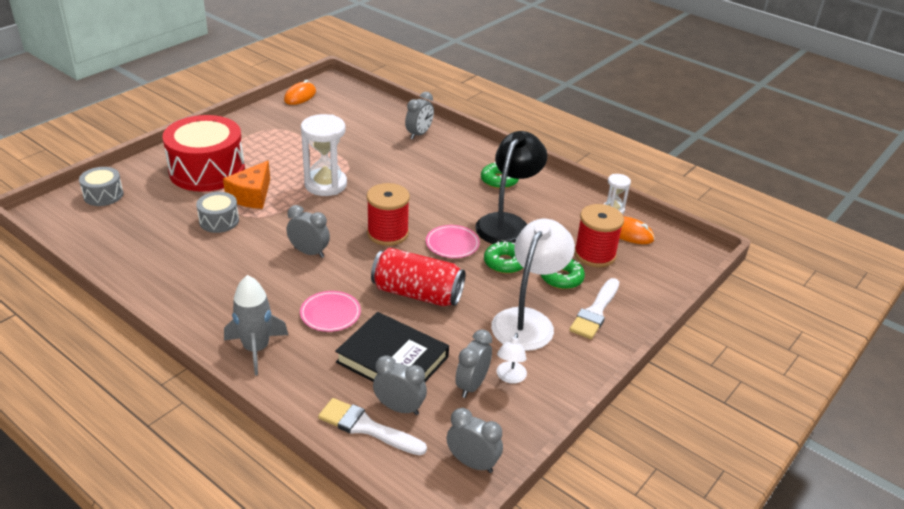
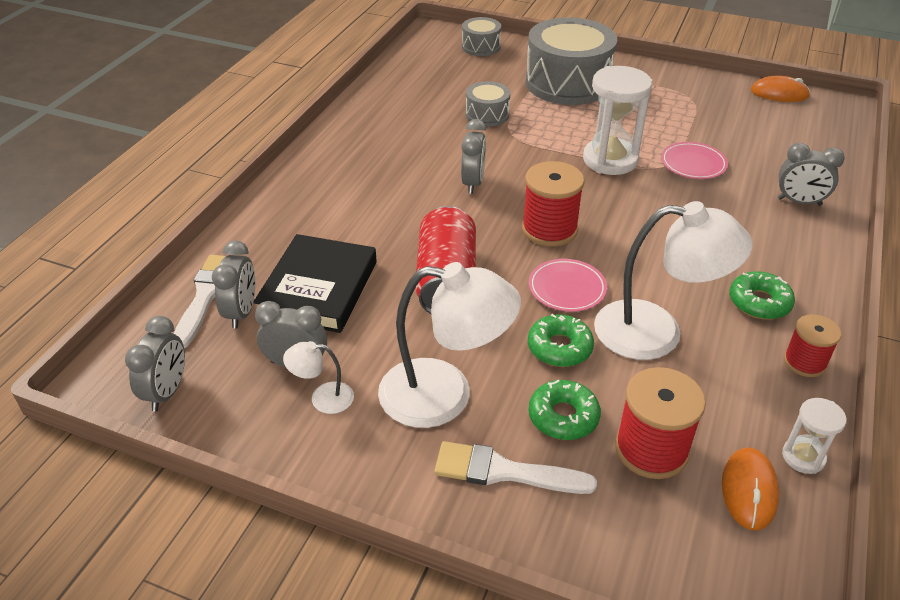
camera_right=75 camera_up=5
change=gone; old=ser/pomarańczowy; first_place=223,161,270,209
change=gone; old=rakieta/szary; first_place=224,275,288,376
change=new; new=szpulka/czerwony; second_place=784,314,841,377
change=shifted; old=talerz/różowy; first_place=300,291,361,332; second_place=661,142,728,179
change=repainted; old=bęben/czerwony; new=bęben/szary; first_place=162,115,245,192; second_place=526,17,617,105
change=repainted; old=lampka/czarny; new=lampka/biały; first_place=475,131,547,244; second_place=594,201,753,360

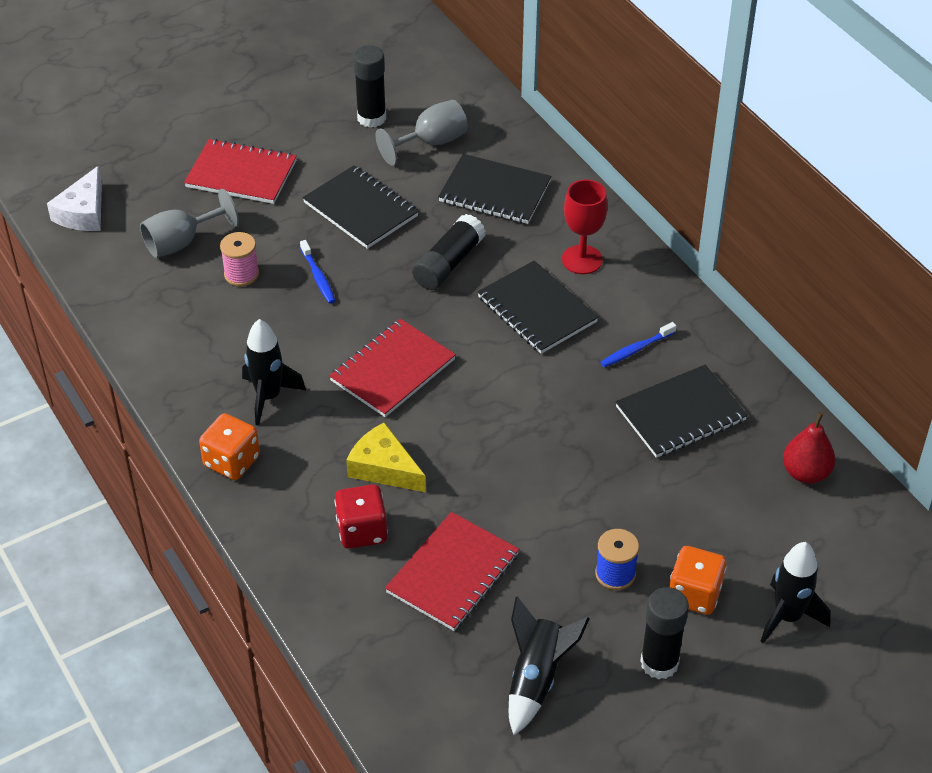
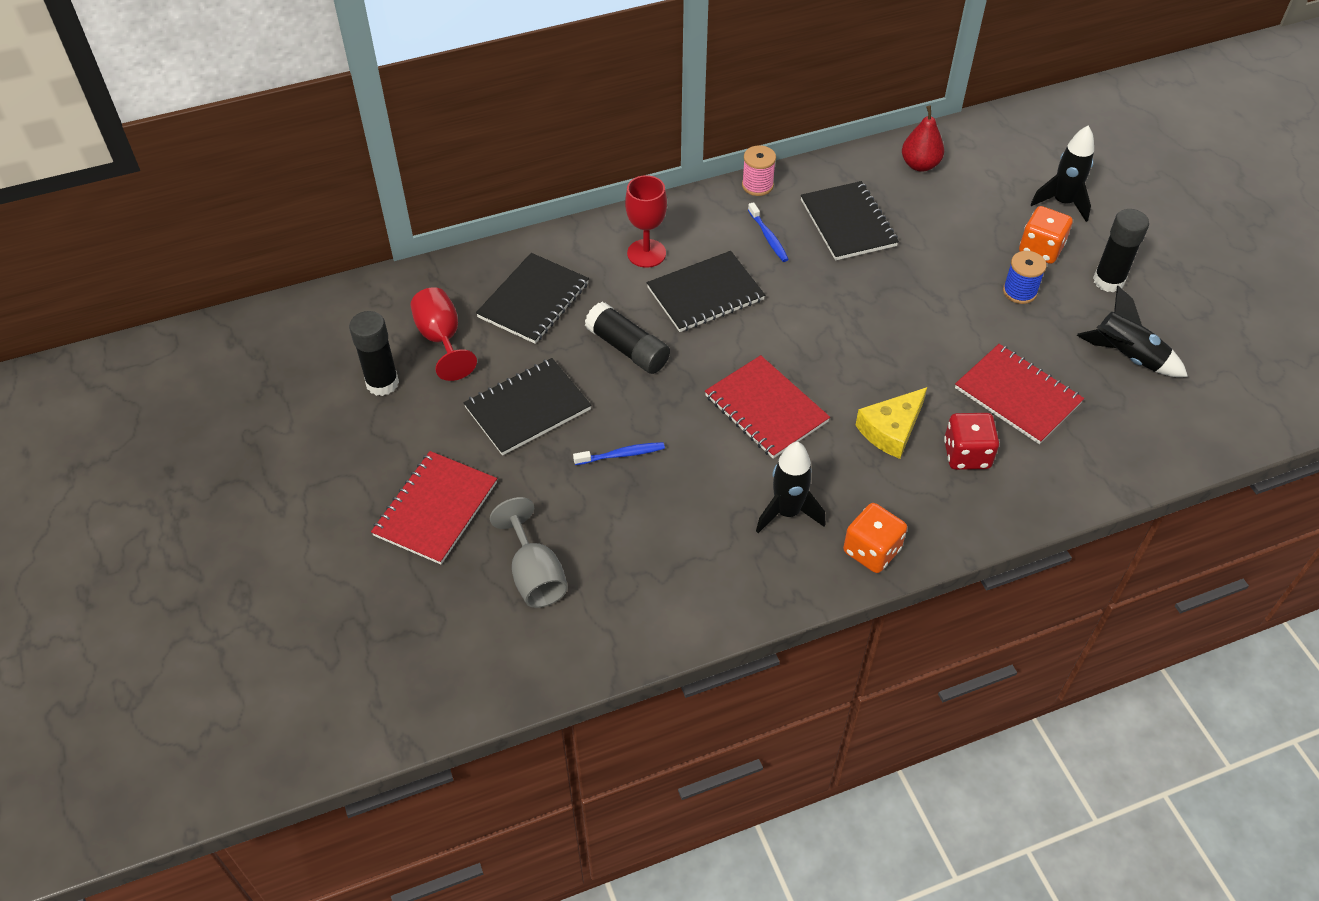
camera_right=-80 camera_up=5
change=gone; old=ser/biały; first_place=47,166,102,231
change=shifted; old=szpulka/różowy; first_place=220,232,259,287; second_place=742,145,776,196
change=repainted; old=kielich/szary; new=kielich/czerwony; first_place=376,100,468,166; second_place=410,287,477,381

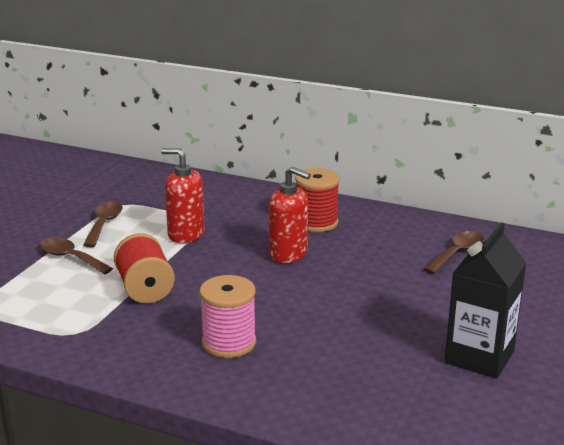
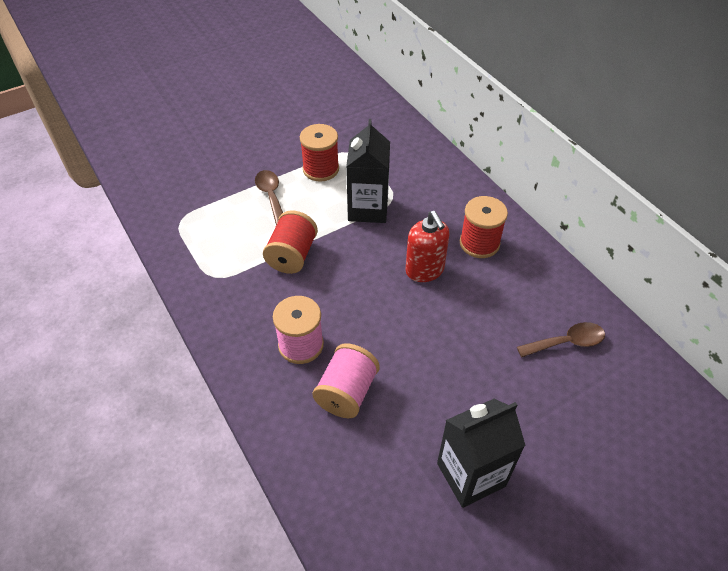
camera_right=35 camera_up=25
change=new; new=szpulka/różowy; second_place=312,343,380,418
change=swapped; old=łyżka/brązowy; new=szpulka/czerwony; first_place=83,202,123,247; second_place=300,124,339,182
change=swapped; old=dozownik mydła/czerwony; new=karton mleka/czarny; first_place=161,148,205,243; second_place=346,119,390,223

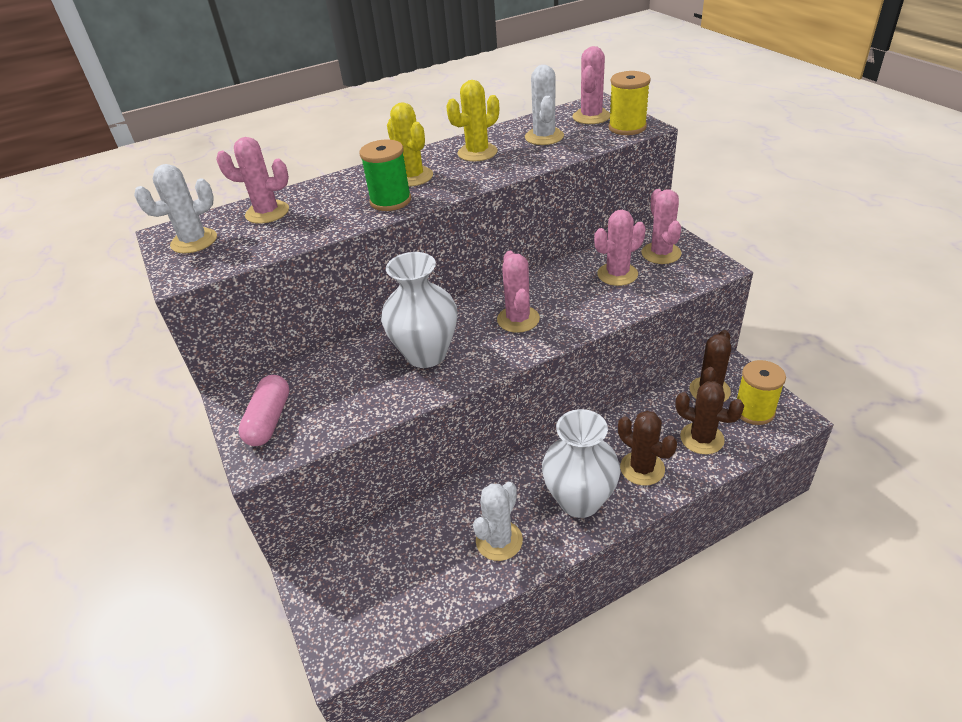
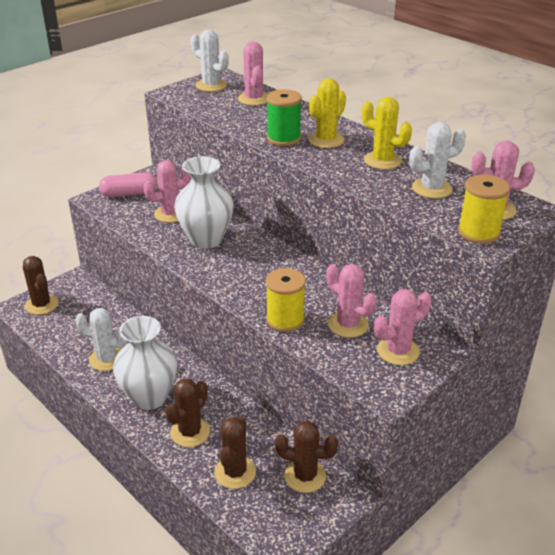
camera_right=70 camera_up=-5
change=new; new=kaktus/brązowy; second_place=23,256,58,315
change=shifted; old=kaktus/różowy; first_place=497,251,540,333; second_place=143,160,191,223
change=shifted; old=szpulka/żółty; first_place=737,360,786,425; second_place=266,268,306,332

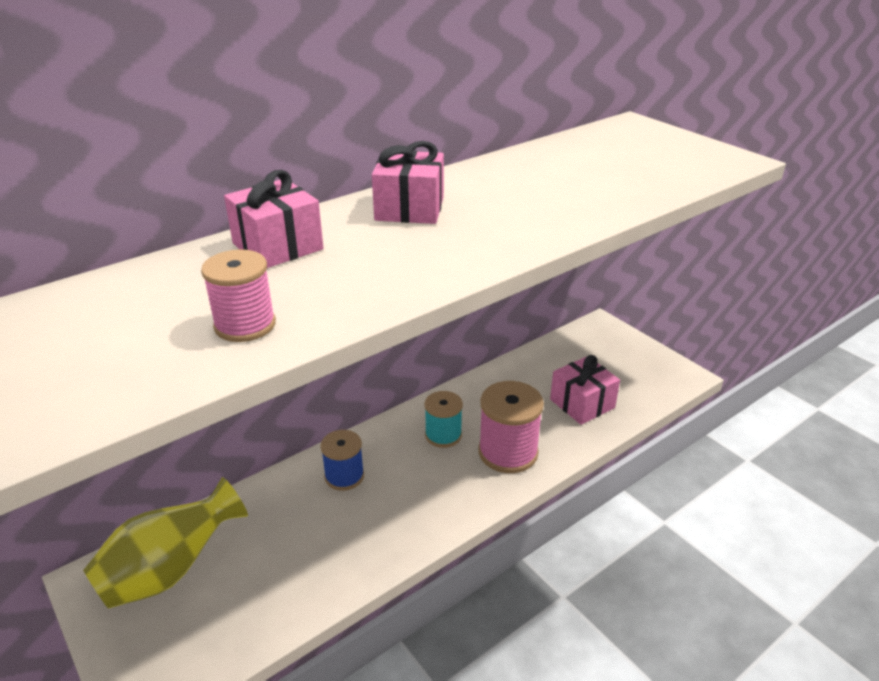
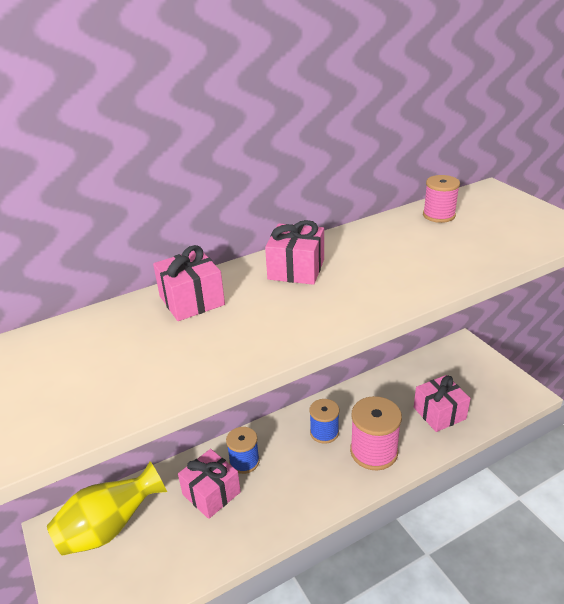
camera_right=10 camera_up=0
change=new; new=prezent/różowy; second_place=178,449,241,519
change=shifted; old=szpulka/różowy; first_place=201,250,276,342; second_place=423,175,460,223
change=repainted; old=szpulka/turkusowy; new=szpulka/niebieski; first_place=425,391,463,448; second_place=309,399,339,444

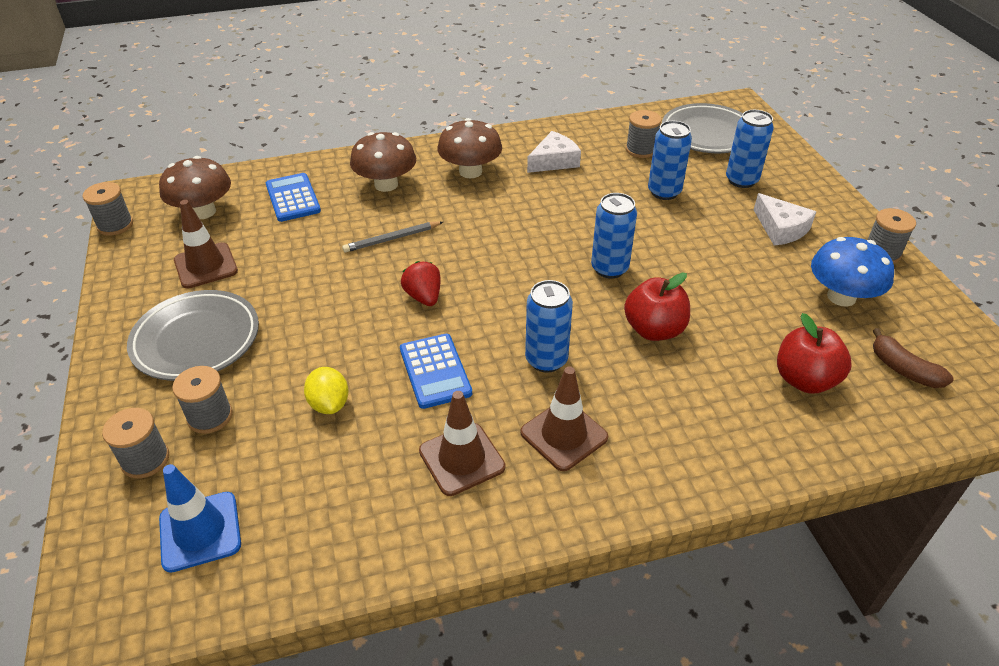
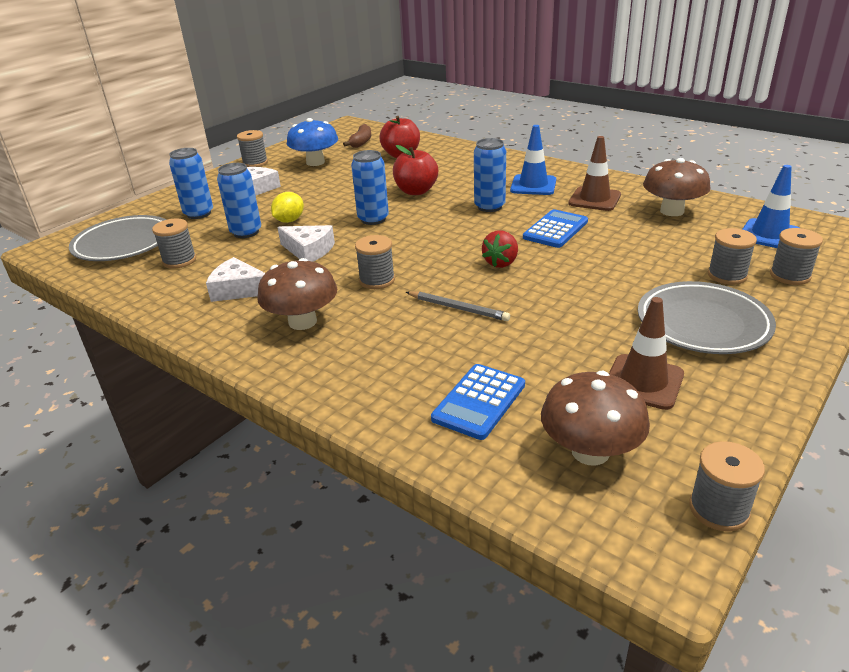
camera_right=-125 camera_up=-10
change=new; new=ser/biały; second_place=278,225,335,262
change=new; new=szpulka/szary; second_place=355,235,395,289
change=shifted; old=cytryna/żółty; first_place=304,367,349,414; second_place=271,192,304,223
change=shifted; old=grzyb/brązowy; first_place=350,132,416,192; second_place=643,158,710,216
change=repainted; old=pachołek/brązowy; new=pachołek/niebieski; first_place=521,366,608,471; second_place=510,125,556,195

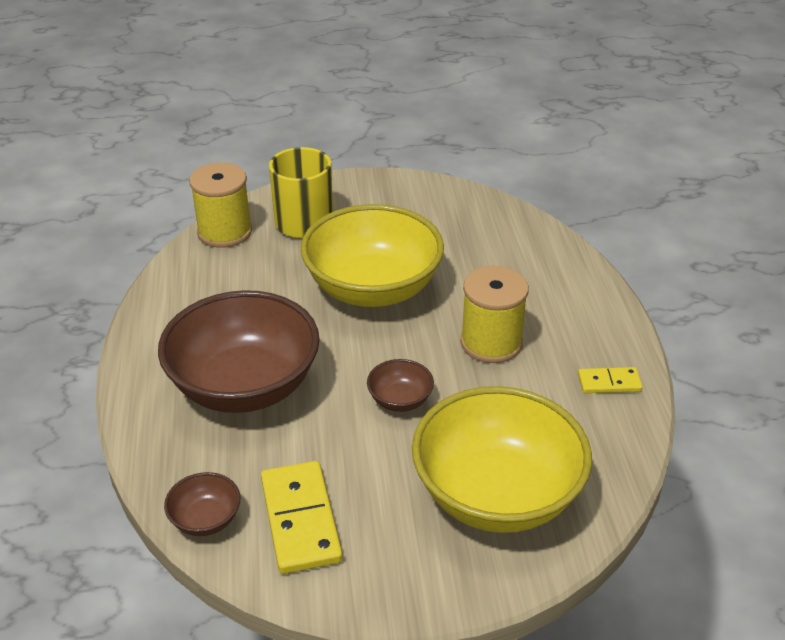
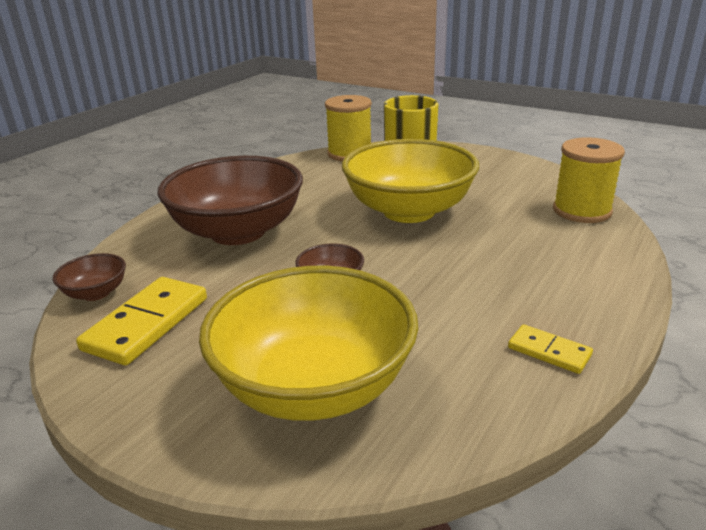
camera_right=40 camera_up=-10
change=shifted; old=szpulka/żółty; first_place=460,266,529,363; second_place=553,137,625,223

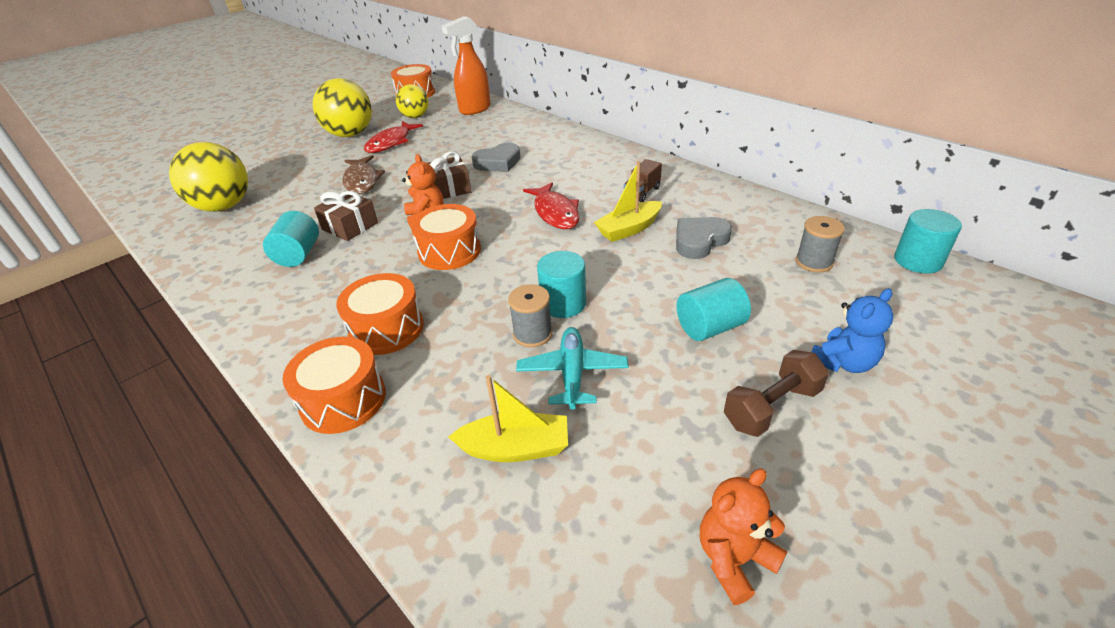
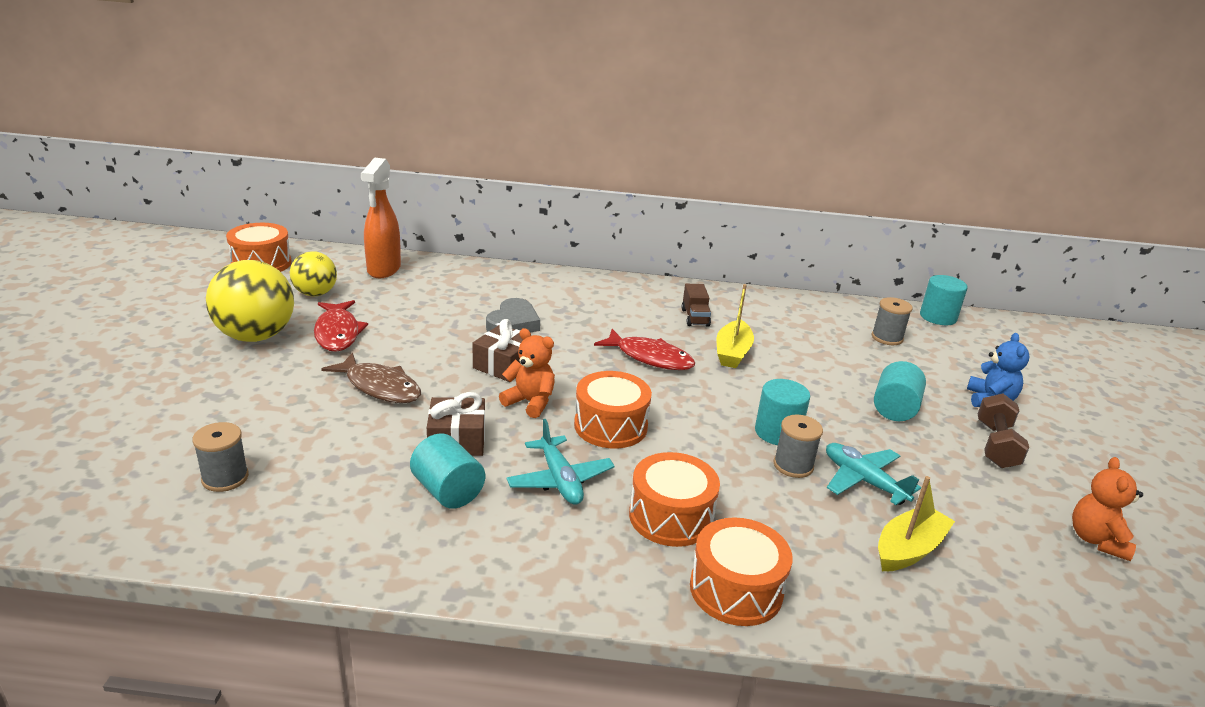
camera_right=-45 camera_up=-10
change=gone; old=serce/szary; first_place=676,217,732,259
change=new; new=samolot/turkusowy; second_place=506,419,615,505
change=swapped; old=piłka/żółty; new=szpulka/szary; first_place=169,142,248,212; second_place=192,422,249,492

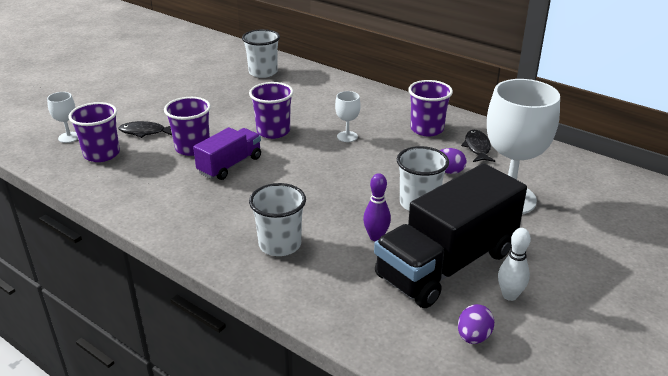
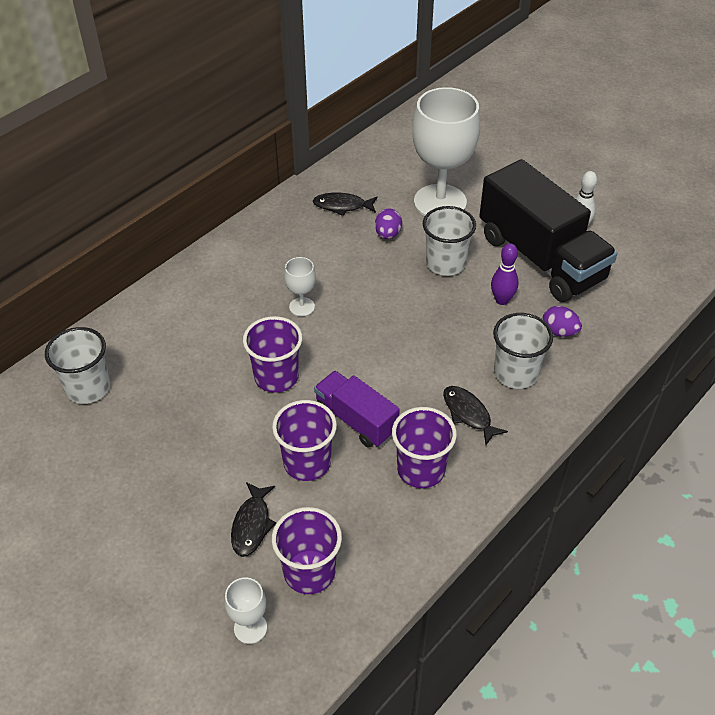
camera_right=-85 camera_up=15
change=new; new=ryba/czarny; second_place=443,386,508,445
change=shifted; old=szklanka/fioletowy; first_place=408,80,453,136; second_place=392,407,457,488
change=shifted; old=jajko/fioletowy; first_place=458,304,494,344; second_place=542,306,582,337

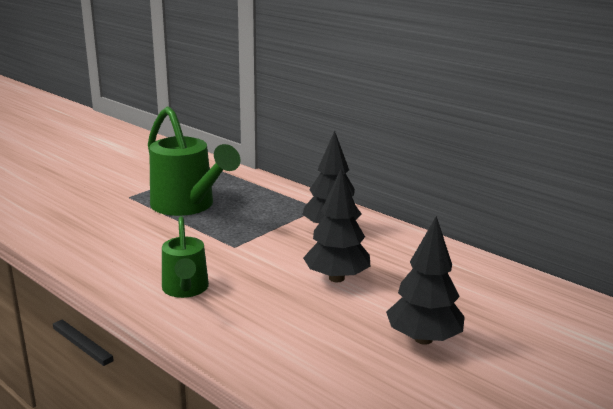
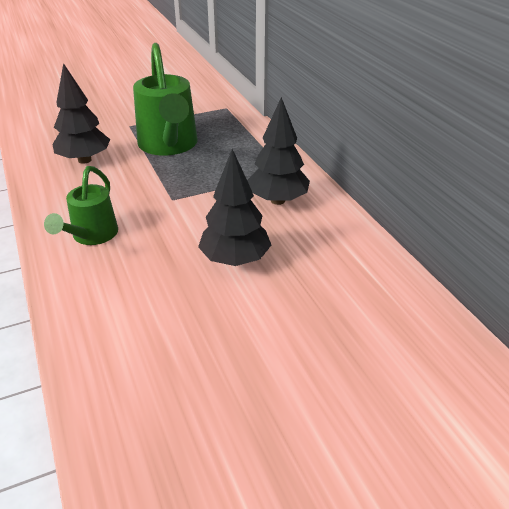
camera_right=25 camera_up=15
change=shifted; old=drzewko/czarny; first_place=386,216,465,345; second_place=52,63,110,164

